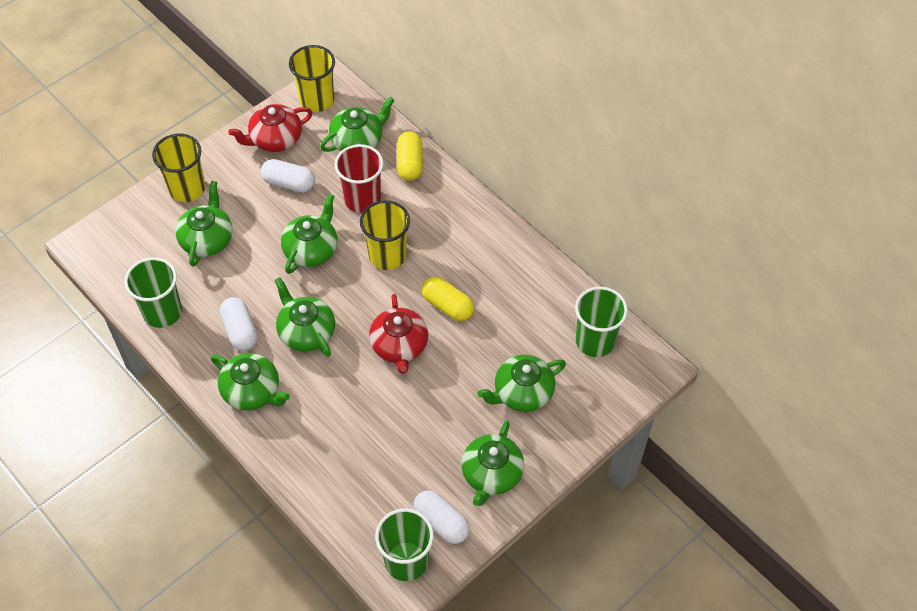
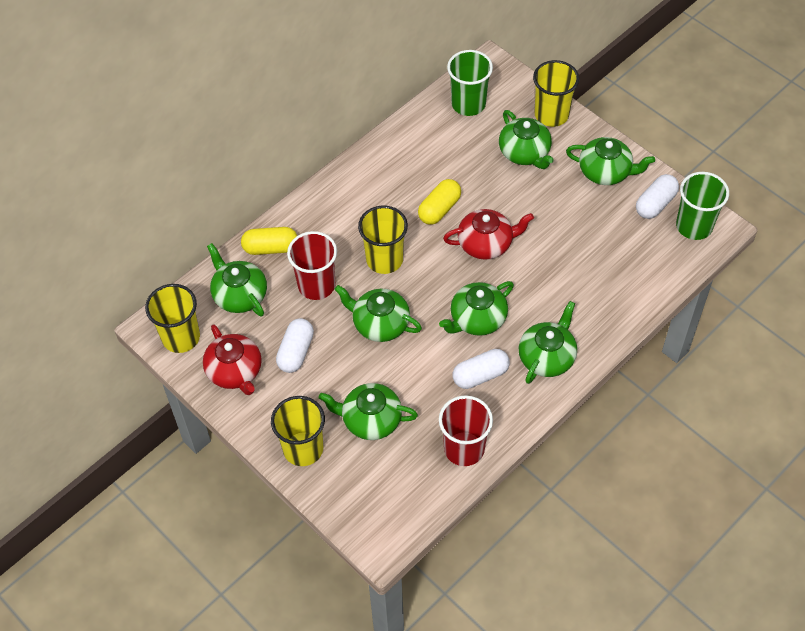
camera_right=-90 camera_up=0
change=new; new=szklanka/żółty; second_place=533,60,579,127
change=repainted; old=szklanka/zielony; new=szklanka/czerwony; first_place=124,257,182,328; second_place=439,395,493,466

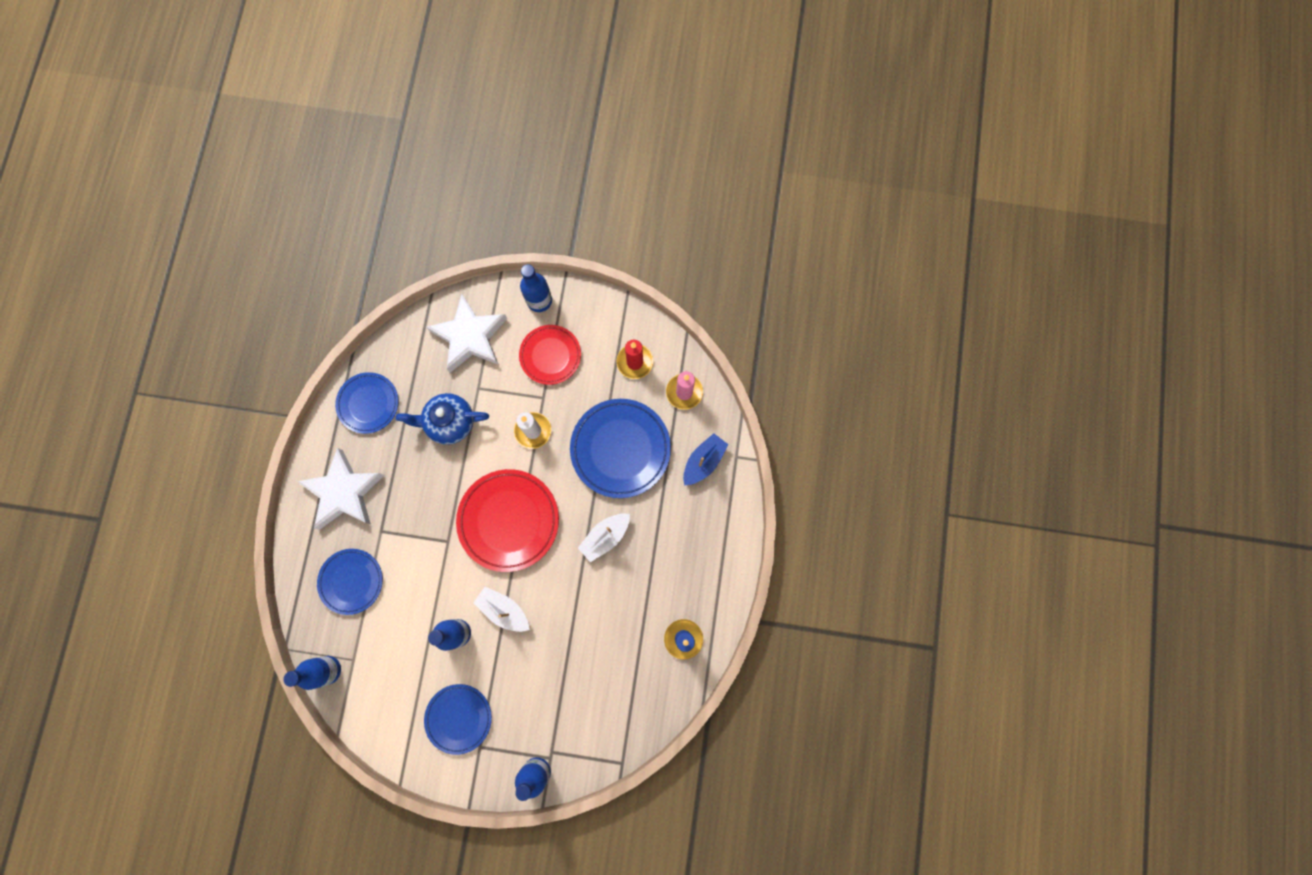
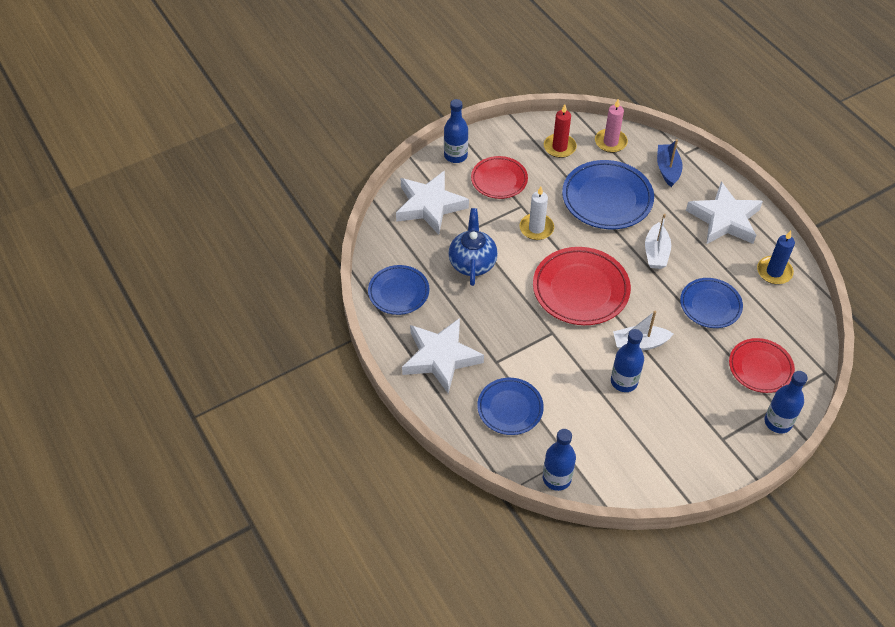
camera_right=-40 camera_up=-25
change=new; new=gwiazda/biały; second_place=686,181,763,244
change=new; new=talerz/czerwony; second_place=729,338,795,393
change=shifted; old=talerz/niebieski; first_place=424,684,492,755; second_place=680,278,743,328
change=rotated; old=imbryk/niebieski; first_place=396,393,489,445; second_place=448,208,498,286; degrees=135

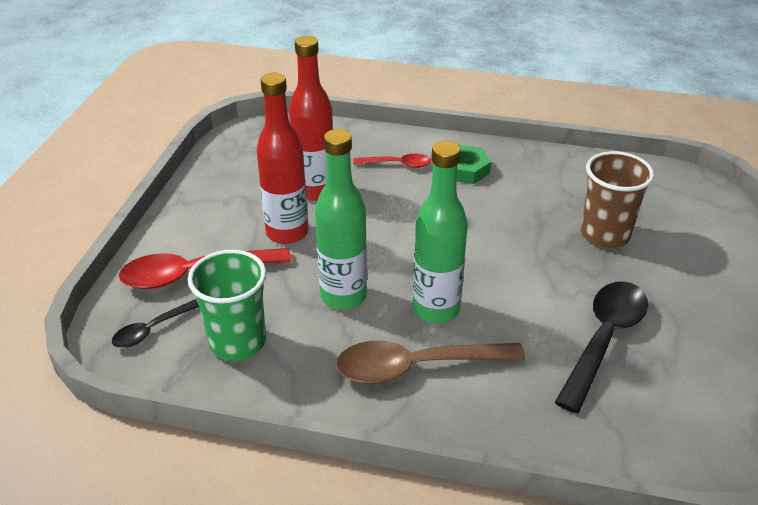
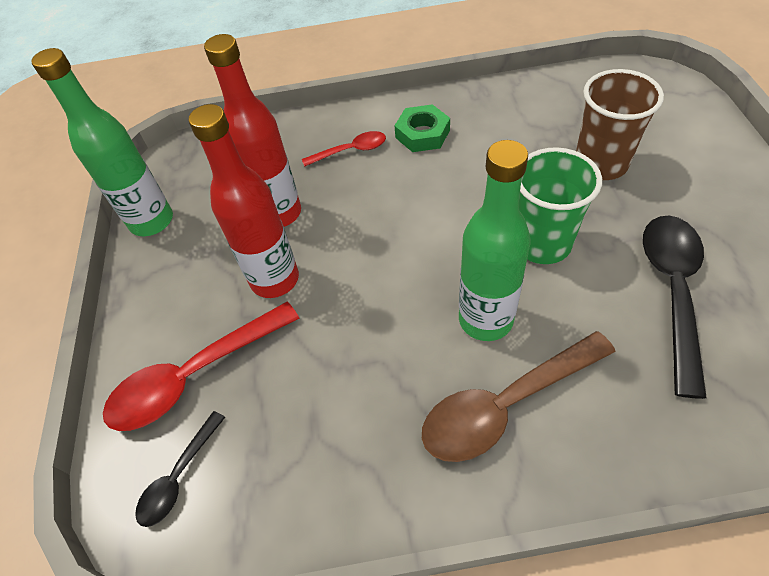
camera_right=-15 camera_up=15
change=shifted; old=szklanka/zielony; first_place=188,250,266,361; second_place=519,147,602,264
change=shifted; old=butelka/zielony; first_place=315,129,367,310; second_place=31,48,173,236

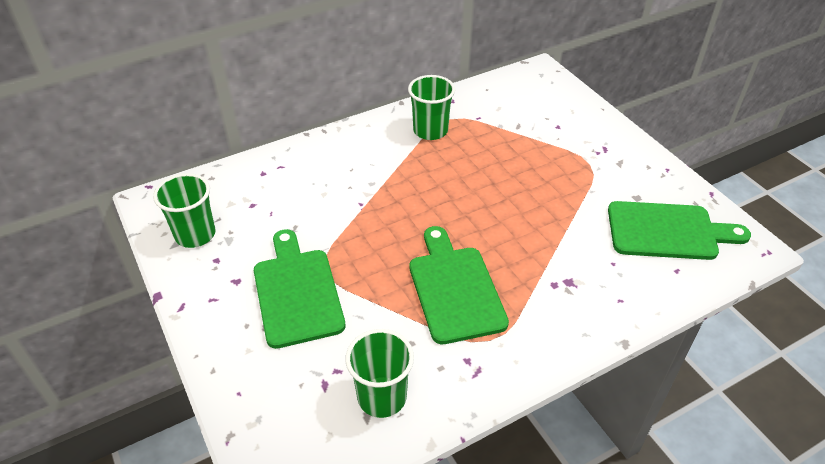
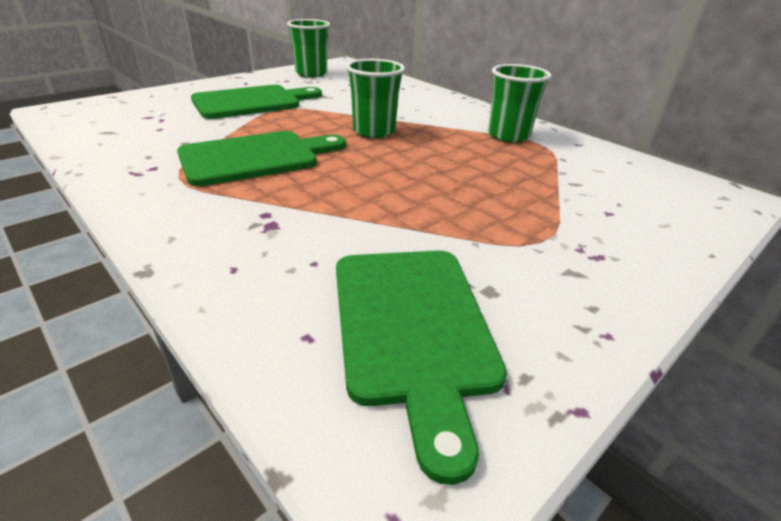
camera_right=75 camera_up=-10
change=shifted; old=szklanka/zielony; first_place=346,329,414,418; second_place=346,59,405,138

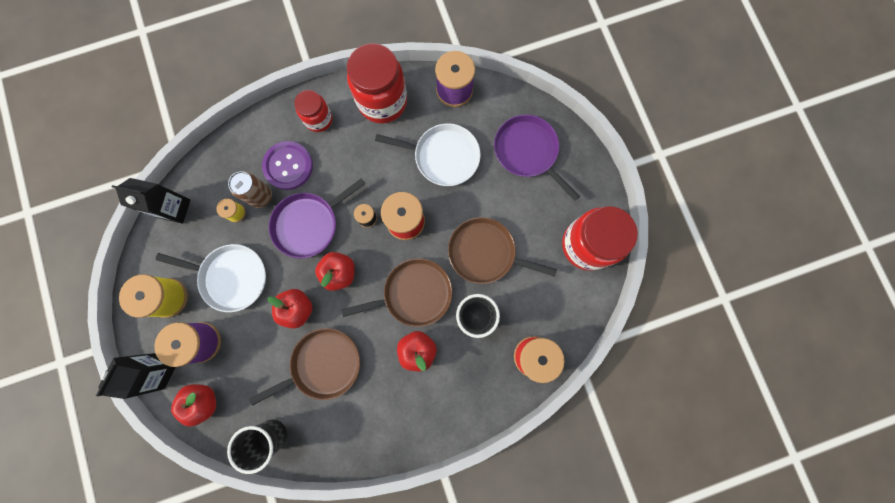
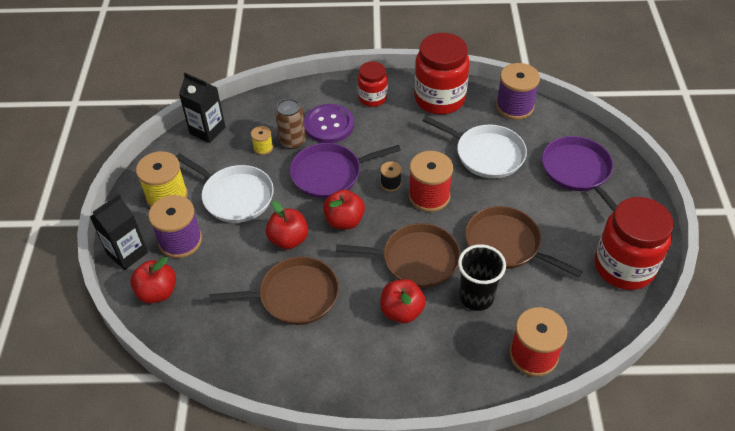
camera_right=20 camera_up=-30
change=gone; old=szklanka/czarny; first_place=227,420,287,474

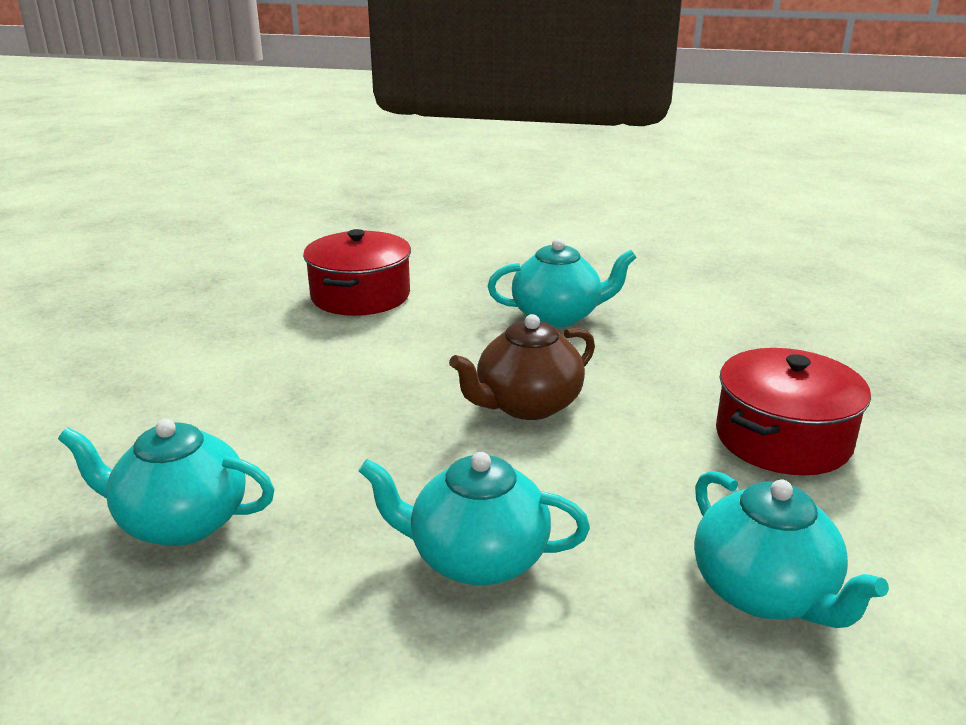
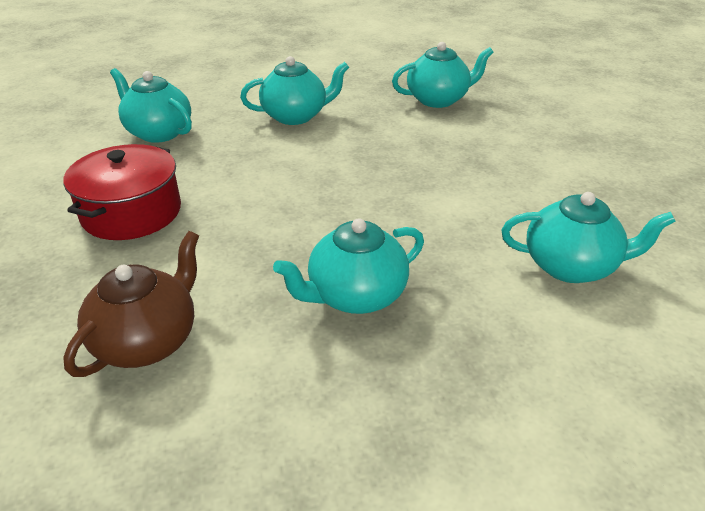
camera_right=155 camera_up=10
change=shifted; old=imbryk/brązowy; first_place=449,314,595,420; second_place=63,231,199,377
change=swapped; old=garnek/czerwony; new=imbryk/turkusowy; first_place=303,229,411,316; second_place=502,192,675,283

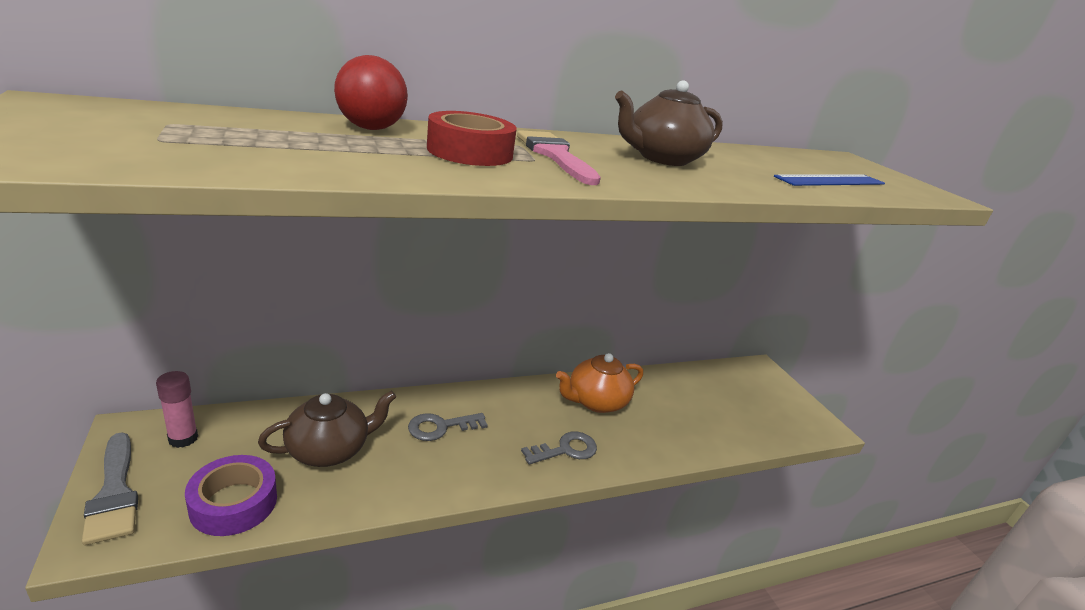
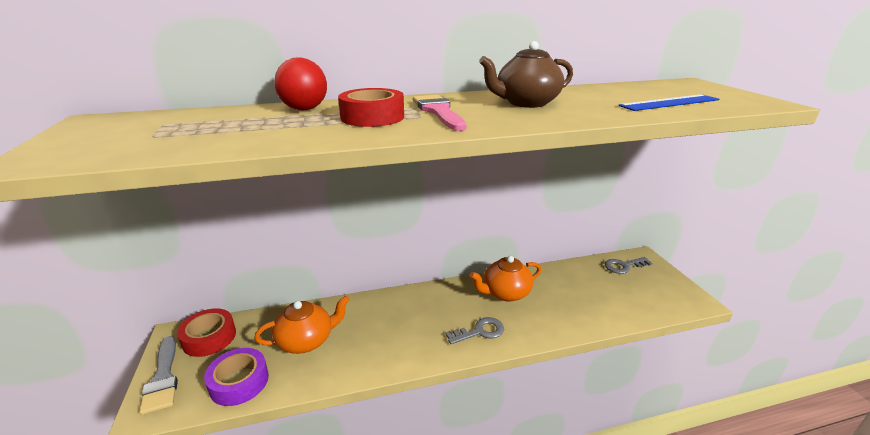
camera_right=10 camera_up=0
change=shifted; old=klucz/szary; first_place=408,413,488,441; second_place=605,257,653,274
change=swapped; old=klej w sztyfcie/różowy; new=taśma klejąca/czerwony; first_place=156,371,198,448; second_place=177,309,236,357
change=repainted; old=imbryk/brązowy; new=imbryk/pomarańczowy; first_place=258,391,396,467; second_place=254,296,350,354

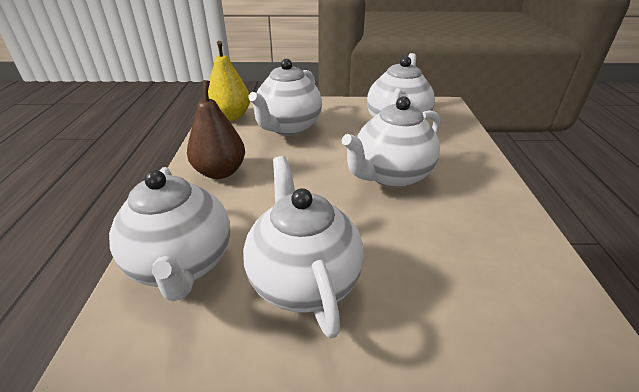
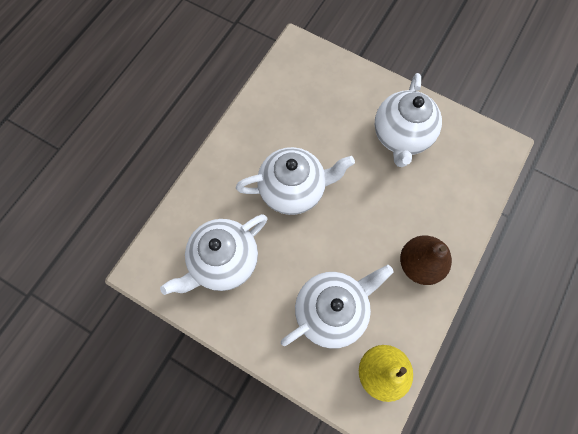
camera_right=-150 camera_up=35
change=gone; old=imbryk/biały; first_place=109,167,230,302

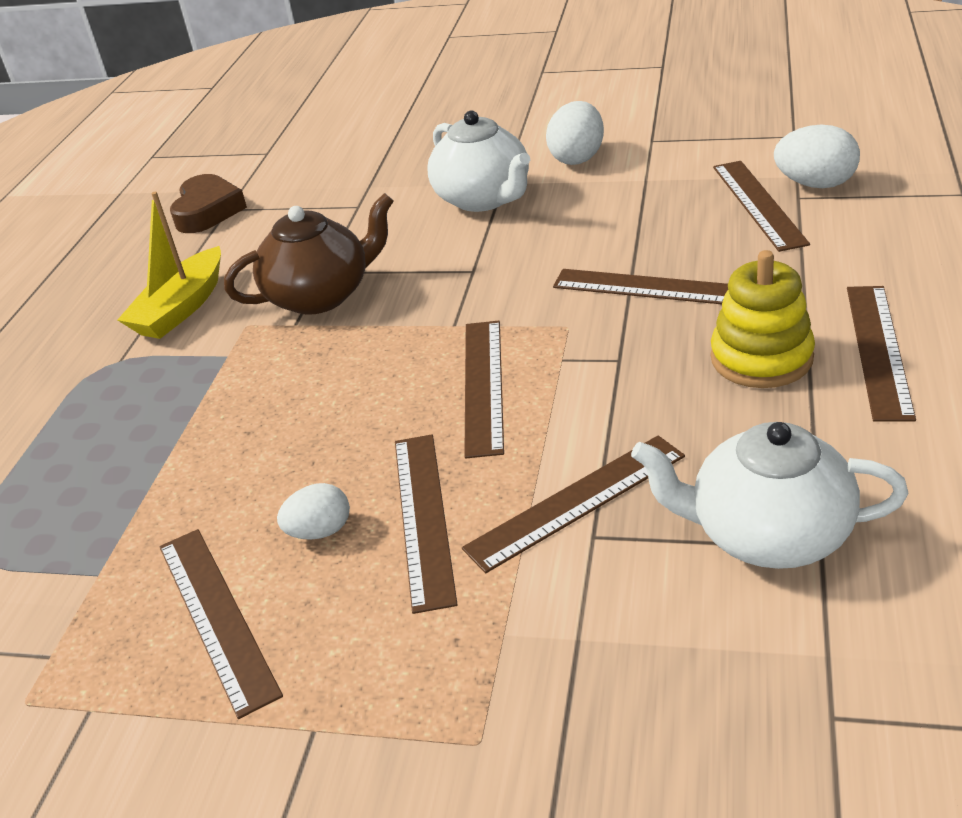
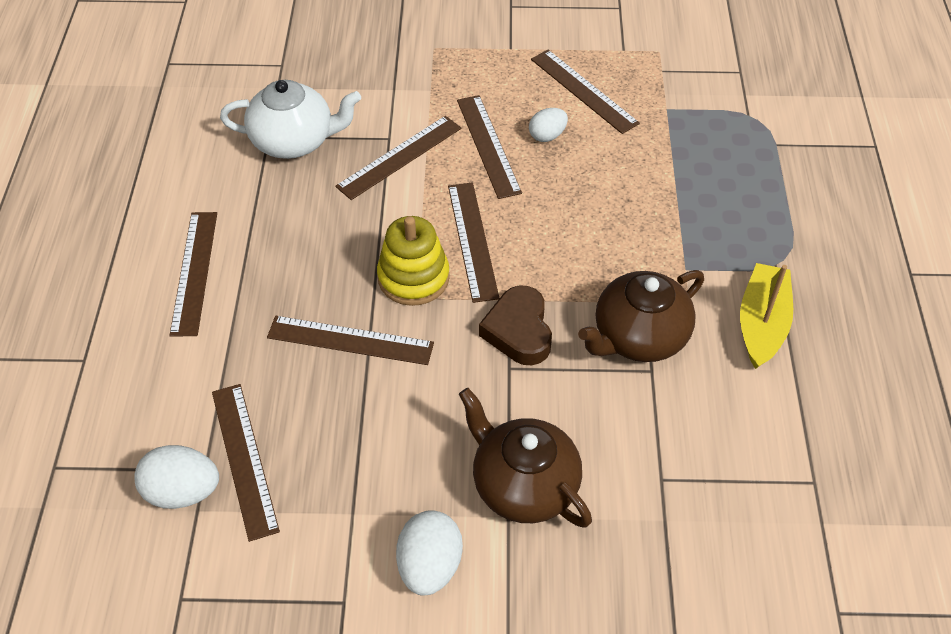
camera_right=165 camera_up=15
change=shifted; old=serce/brązowy; first_place=170,174,247,233; second_place=479,286,552,365
change=shifted; old=zabawka nakładanka/żółty; first_place=711,250,815,388; second_place=377,216,450,306
change=repainted; old=imbryk/biały; new=imbryk/brązowy; first_place=428,111,530,212; second_place=459,388,592,528

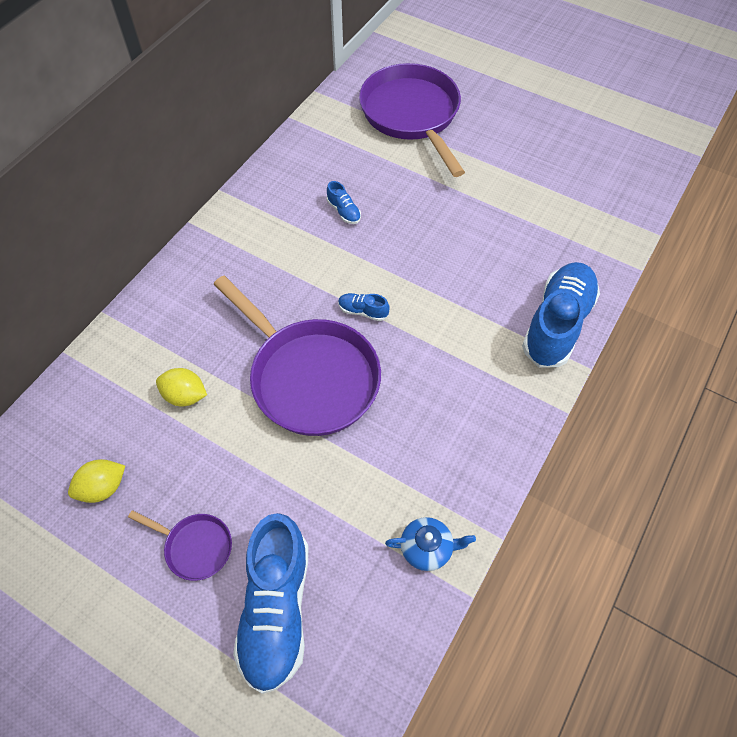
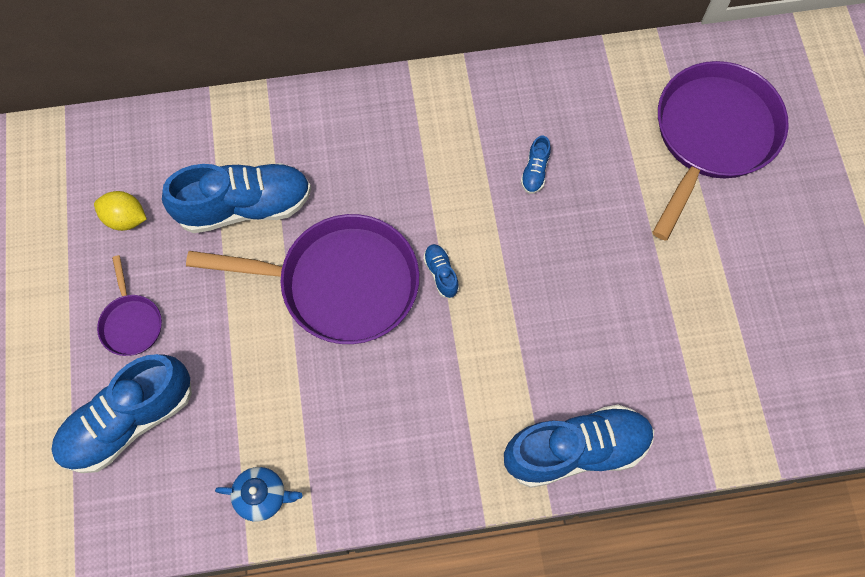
camera_right=50 camera_up=10
change=swapped; old=cytryna/żółty; new=but/niebieski; first_place=156,368,207,407; second_place=162,163,311,233
change=rotated; old=patelnia/fioletowy; first_place=214,276,381,436; second_place=186,214,419,344; degrees=-90
change=rotated; old=imbryk/niebieski; first_place=385,517,476,571; second_place=215,467,302,522; degrees=-45

